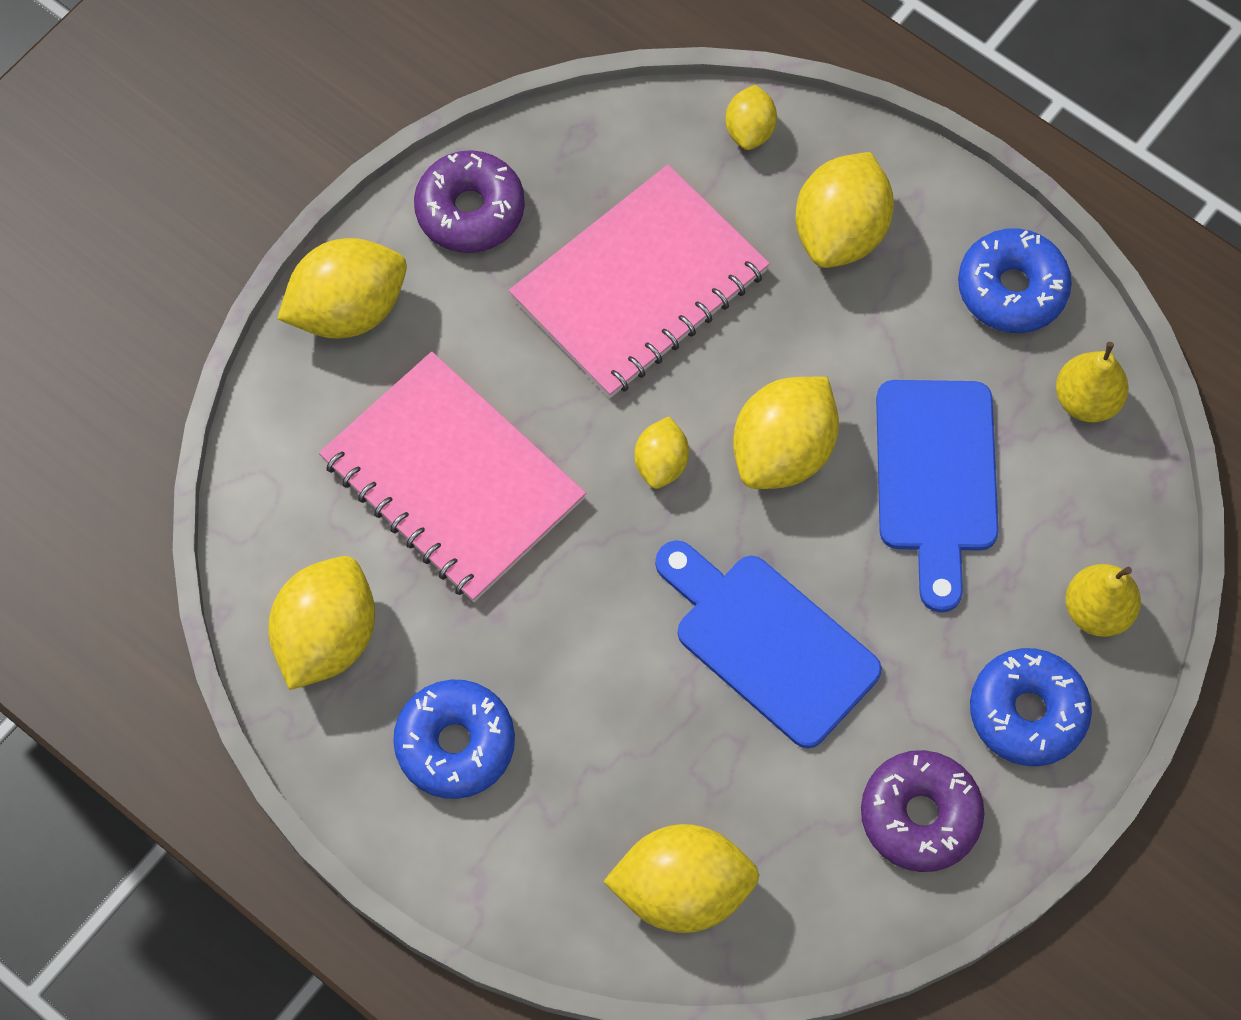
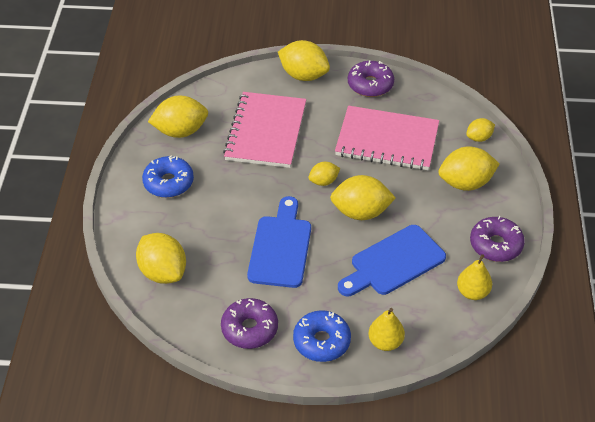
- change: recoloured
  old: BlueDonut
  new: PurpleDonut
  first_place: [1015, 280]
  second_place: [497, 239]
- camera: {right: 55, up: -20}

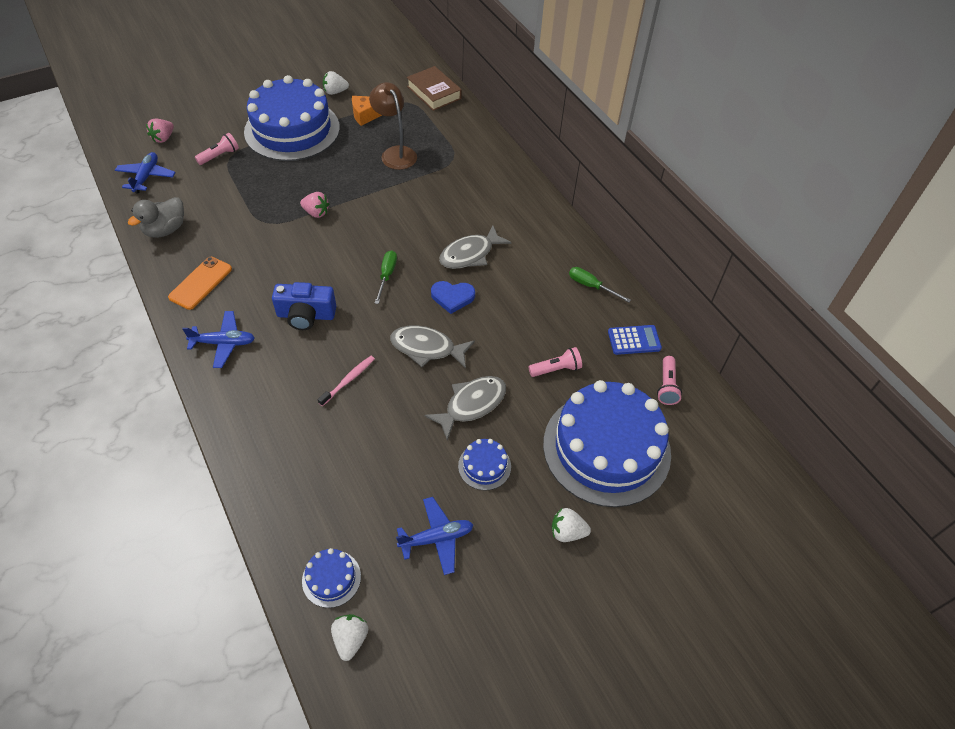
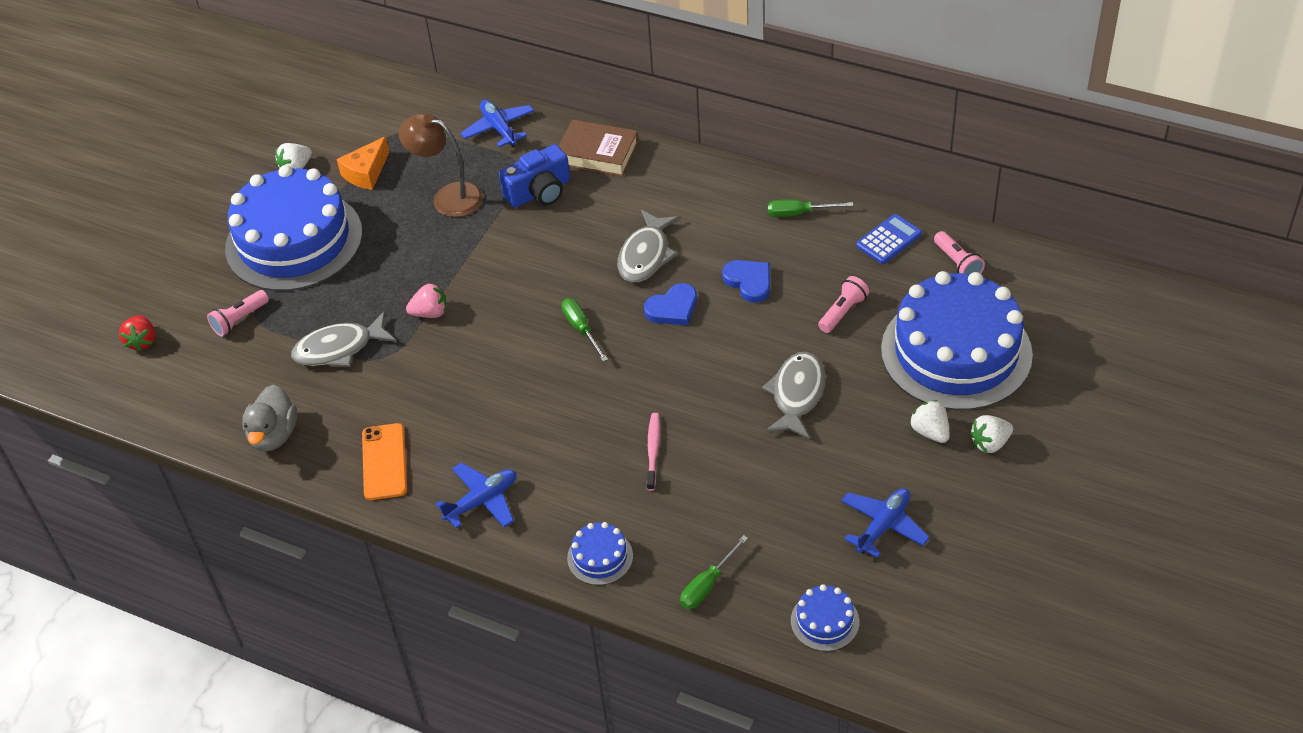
- change: recoloured
  old: PinkStrawberry
  new: RedStrawberry
  first_place: [160, 131]
  second_place: [137, 333]
- change: turned
  old: PinkFlashlight
  first_place: [217, 149]
  second_place: [238, 313]
  degrees: -150
- change: moved
  old: GreyFish
  first_place: [432, 347]
  second_place: [343, 339]
- change: moved
  old: BluePlane
  first_place: [145, 172]
  second_place: [497, 123]
- change: moved
  old: BlueCamera
  first_place: [304, 306]
  second_place: [534, 176]
- change: moved
  old: BrownBook
  first_place: [434, 88]
  second_place: [599, 148]
- change: moved
  old: BlueCake
  first_place: [484, 464]
  second_place: [600, 553]
- change: added
  new: GreenScrewdriver
  second_place: [714, 572]
- change: added
  new: BlueHeart
  second_place: [746, 281]
- change: moved
  old: WhiteStrawberry
  first_place: [349, 637]
  second_place: [929, 421]
- camera: {right: -30, up: -5}

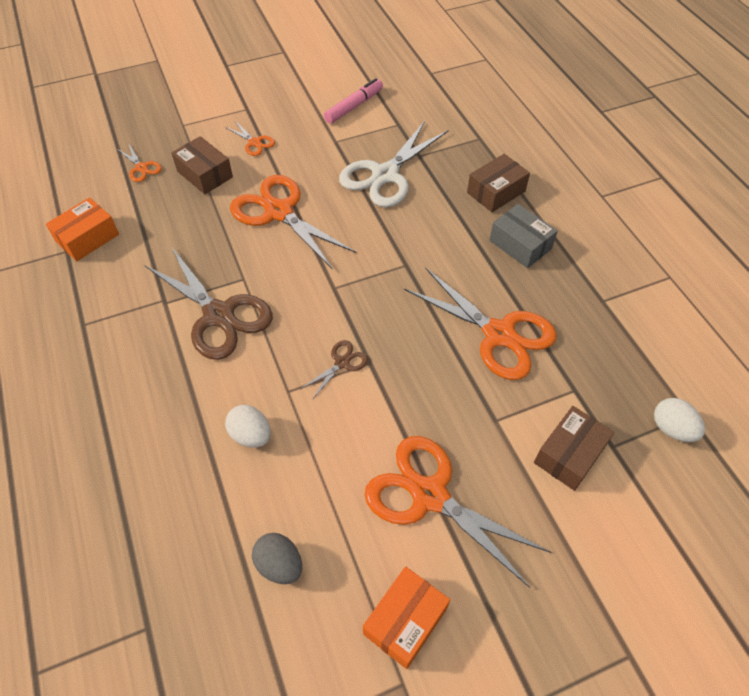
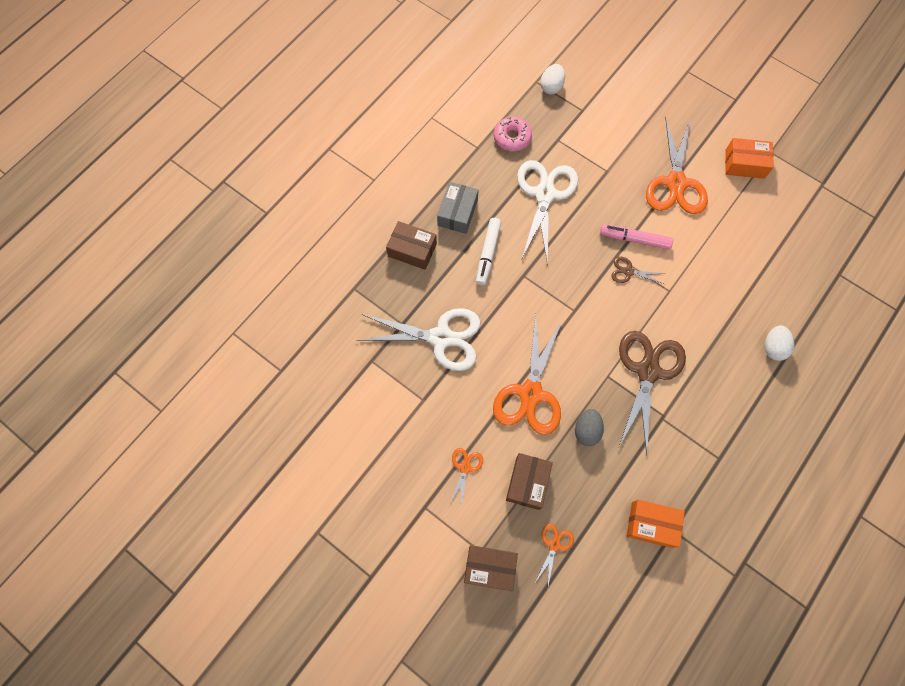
- change: moved
  old: BrownBox
  first_place: [574, 448]
  second_place: [491, 568]
- change: added
  new: WhiteMarker
  second_place: [488, 251]
- change: added
  new: PinkDonut
  second_place: [513, 134]
- change: recoloured
  old: OrangeScissors
  new: WhiteScissors
  first_place: [480, 323]
  second_place: [547, 212]
- change: moved
  old: GreyEgg
  first_place: [277, 558]
  second_place: [589, 427]
- change: moved
  old: PinkMarker
  first_place: [353, 101]
  second_place: [636, 237]
- change: moved
  old: WhiteEgg
  first_place: [248, 426]
  second_place: [779, 343]
- camera: {right: -120, up: 15}

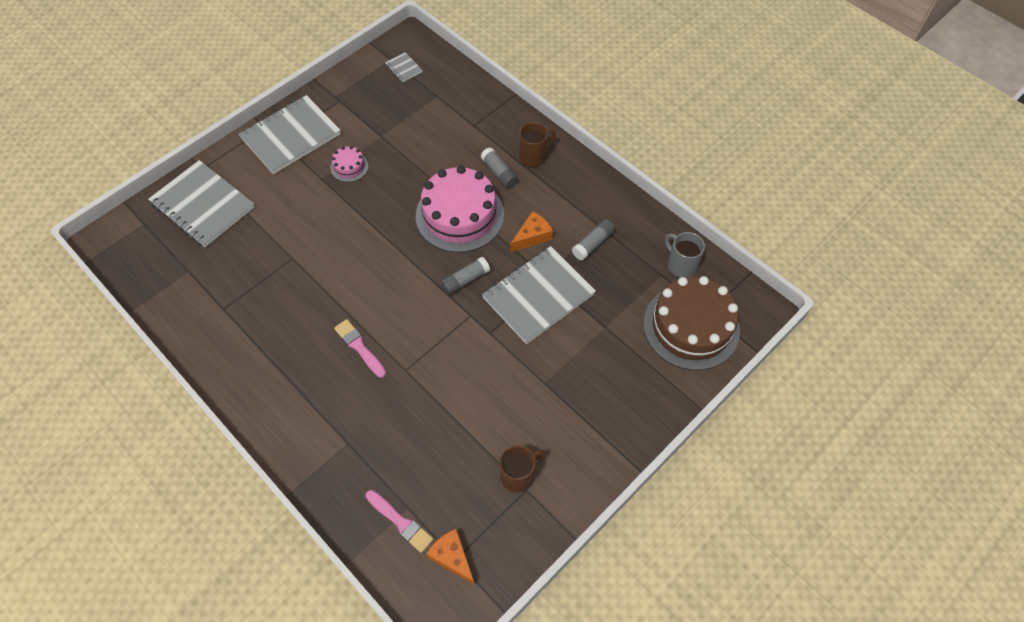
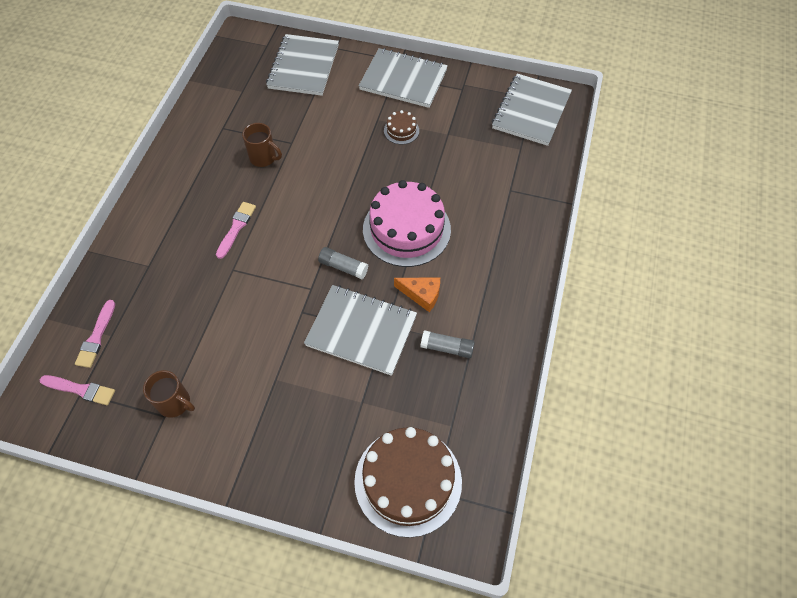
- change: replaced
  old: OrangeCheese
  new: PinkBrush
  first_place: [450, 557]
  second_place: [77, 390]
- change: moved
  old: BrownMug
  first_place: [537, 144]
  second_place: [262, 145]
- change: recoloured
  old: PinkCake
  new: BrownCake
  first_place: [349, 164]
  second_place: [401, 127]
- change: resized
  old: GreyNotebook
  first_place: [404, 67]
  second_place: [532, 109]
  factor: 2.42
- change: removed
  old: GreyGlueStick
  first_place: [499, 167]
- change: removed
  old: GreyMug
  first_place: [685, 255]
- camera: {right: 60, up: 0}

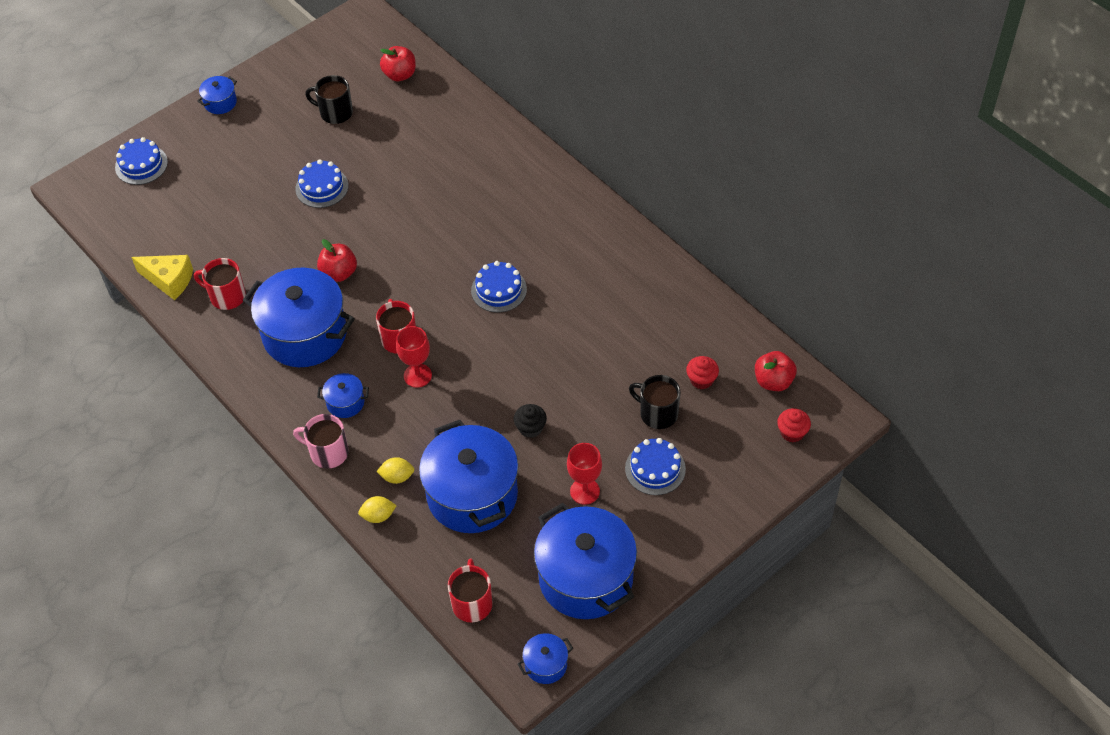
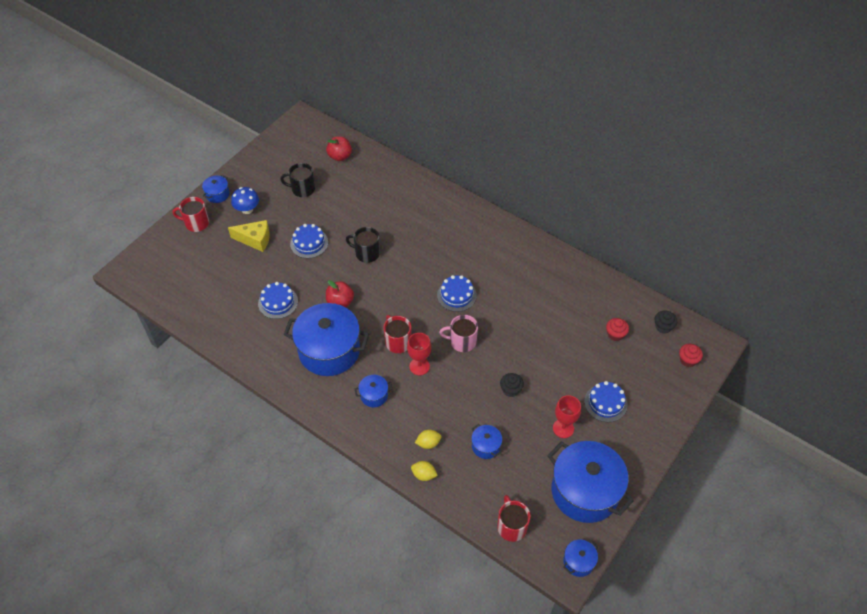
- change: moved
  old: RedMug
  first_place: [220, 284]
  second_place: [190, 214]
- change: moved
  old: YellowCheese
  first_place: [162, 277]
  second_place: [249, 236]
- change: added
  new: BlueMushroom
  second_place: [245, 200]
- change: moved
  old: BlueCake
  first_place: [141, 161]
  second_place: [278, 300]
- change: moved
  old: BlackMug
  first_place: [654, 402]
  second_place: [363, 245]
- change: turned
  old: YellowLemon
  first_place: [377, 509]
  second_place: [424, 471]
  degrees: 45
- change: moved
  old: PinkMug
  first_place: [321, 441]
  second_place: [458, 333]
- change: resized
  old: BluePot
  first_place: [469, 476]
  second_place: [486, 441]
  factor: 0.44
- change: replaced
  old: RedApple
  new: BlackCupcake
  first_place: [776, 371]
  second_place: [666, 321]
- camera: {right: -15, up: 0}

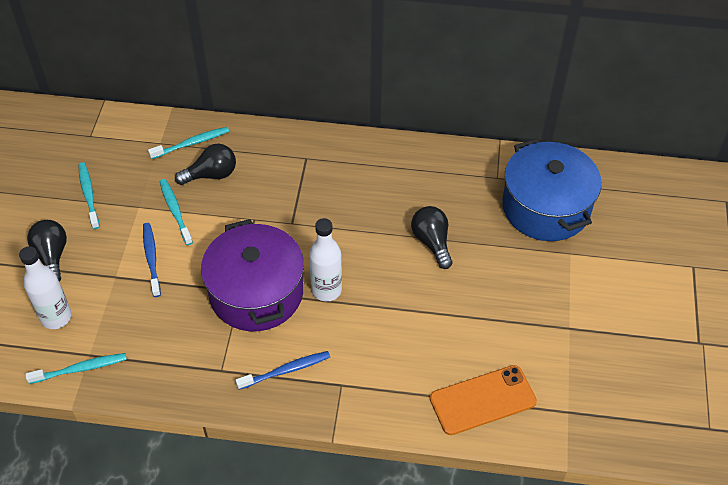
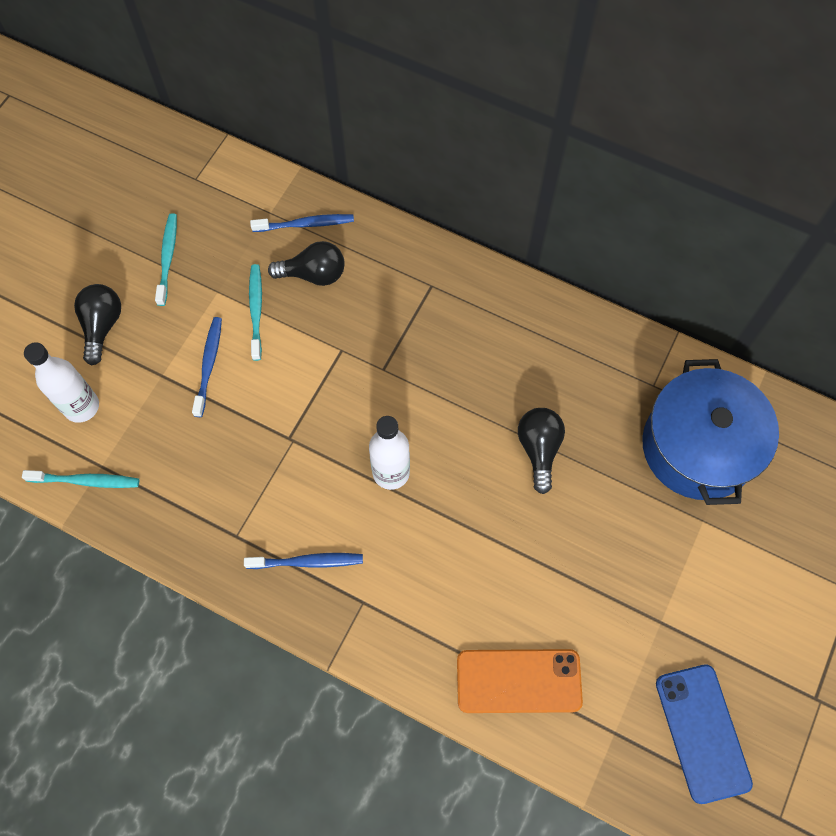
- change: recoloured
  old: TurquoiseToothbrush
  new: BlueToothbrush
  first_place: [188, 143]
  second_place: [302, 223]
- change: added
  new: BluePhone
  second_place: [704, 734]
- change: removed
  old: PurplePot
  first_place: [252, 275]
- camera: {right: 20, up: 15}

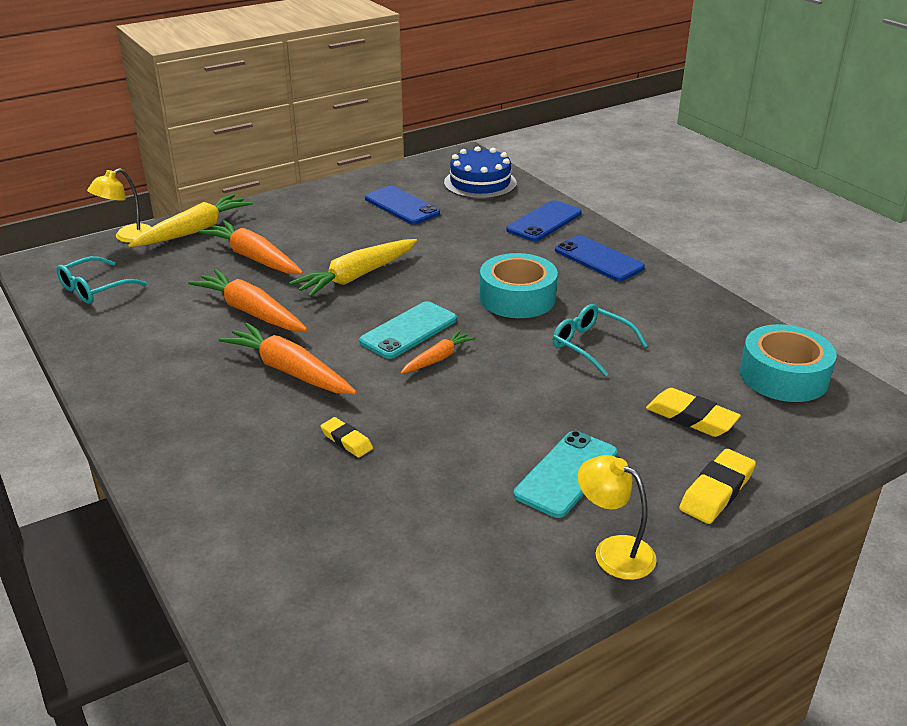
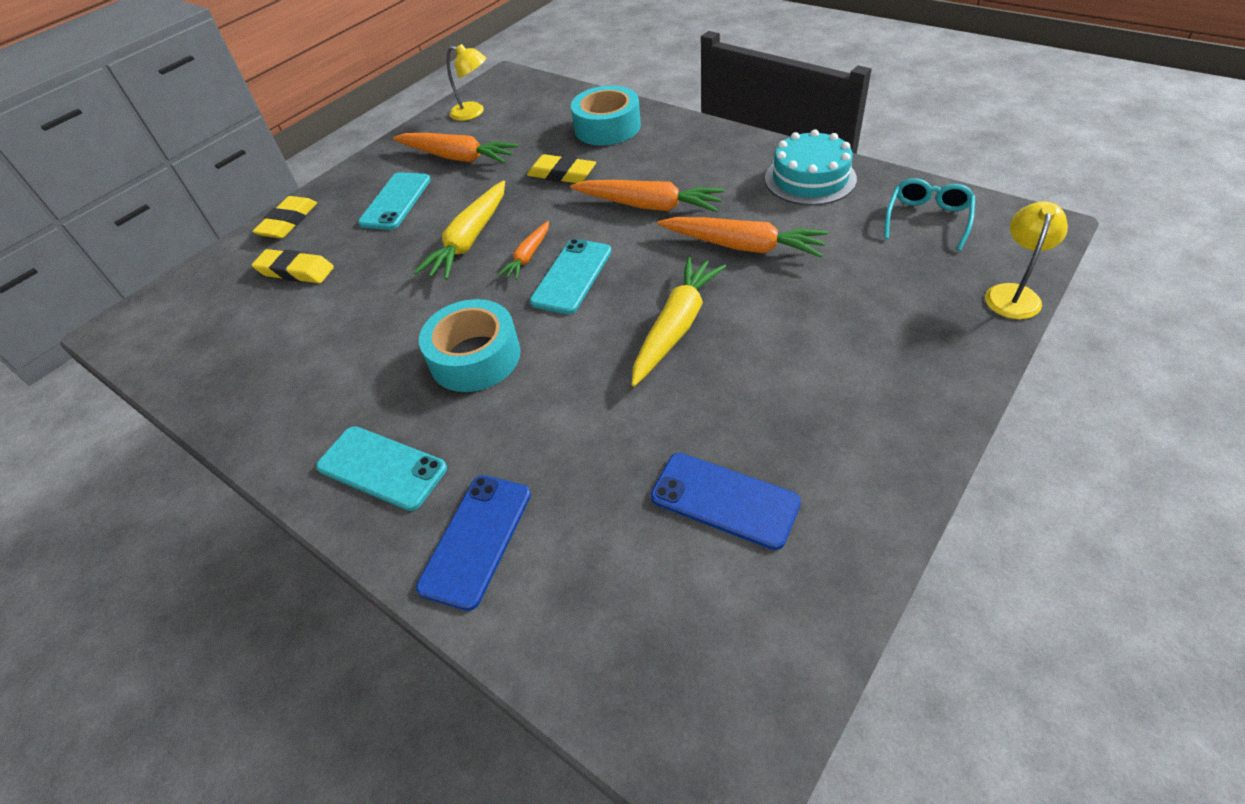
- change: recoloured
  old: BluePhone
  new: TurquoisePhone
  first_place: [600, 258]
  second_place: [381, 468]
- change: moved
  old: OrangeCarrot
  first_place: [250, 247]
  second_place: [455, 148]
- change: moved
  old: YellowCarrot
  first_place: [190, 220]
  second_place: [459, 230]
- change: moved
  old: YellowLamp
  first_place: [617, 517]
  second_place: [466, 82]
- change: resized
  old: YellowEraser
  first_place: [346, 437]
  second_place: [561, 168]
  factor: 1.58
- change: moved
  old: TurquoiseTape
  first_place: [788, 363]
  second_place: [606, 115]
- change: added
  new: TurquoiseCake
  second_place: [811, 167]
- change: removed
  old: BlueCake
  first_place: [480, 172]
- change: removed
  old: TurquoiseGlasses
  first_place: [600, 340]
- camera: {right: 165, up: 15}

